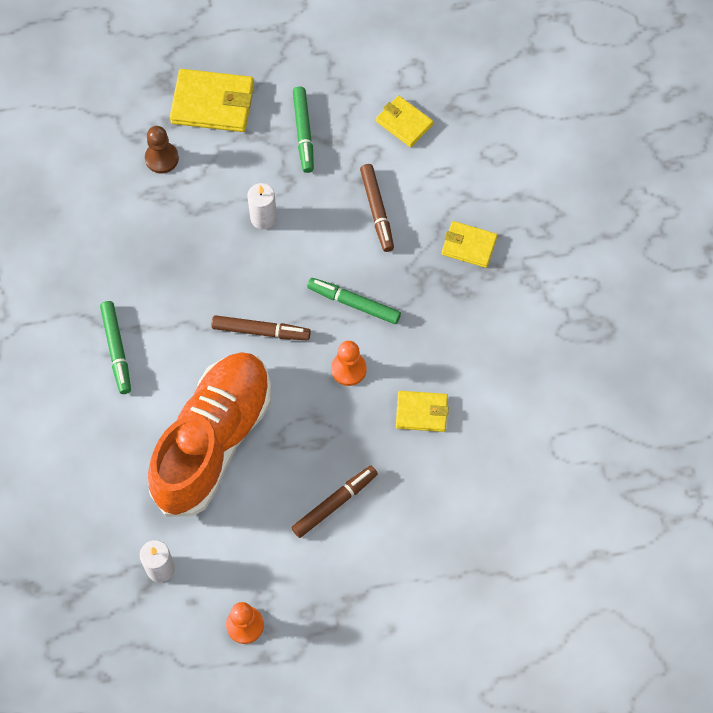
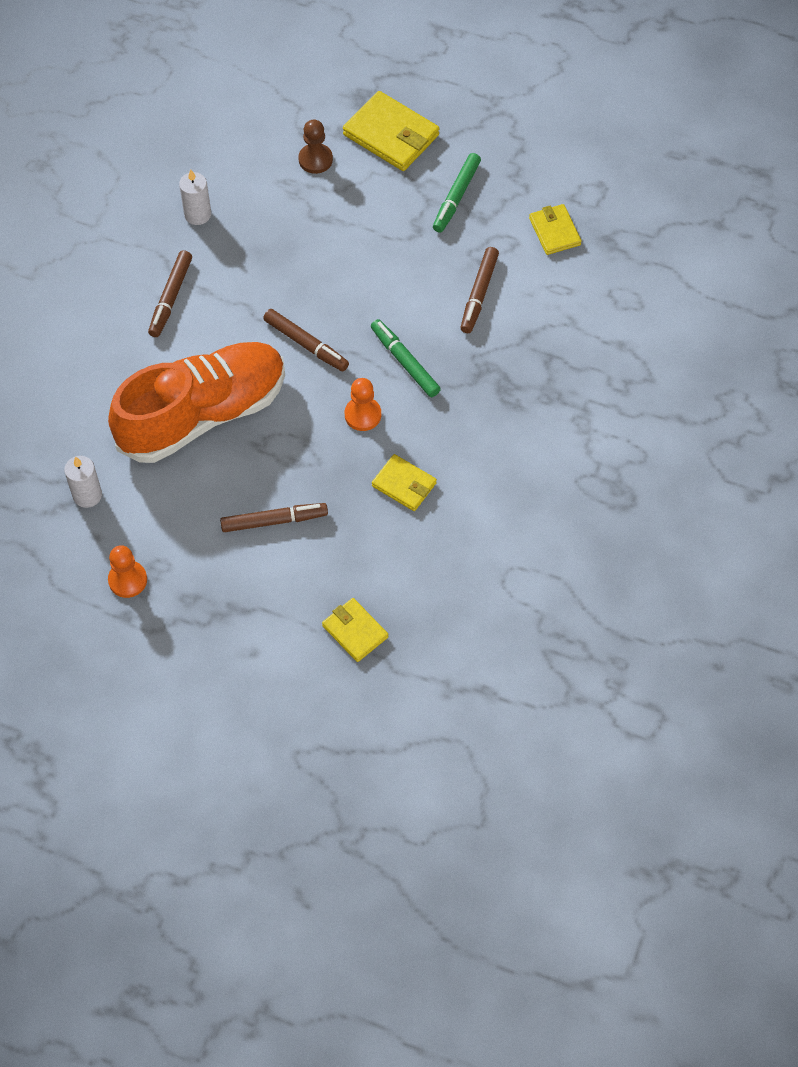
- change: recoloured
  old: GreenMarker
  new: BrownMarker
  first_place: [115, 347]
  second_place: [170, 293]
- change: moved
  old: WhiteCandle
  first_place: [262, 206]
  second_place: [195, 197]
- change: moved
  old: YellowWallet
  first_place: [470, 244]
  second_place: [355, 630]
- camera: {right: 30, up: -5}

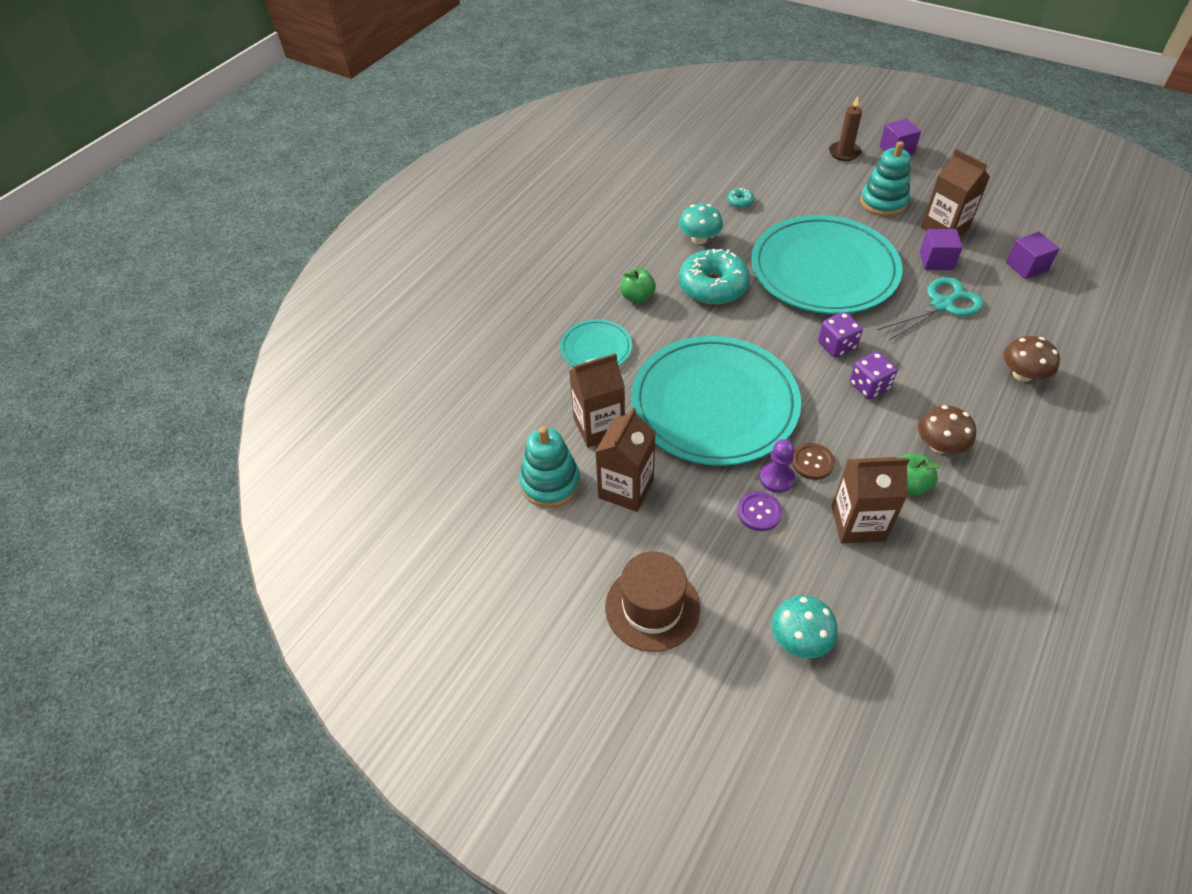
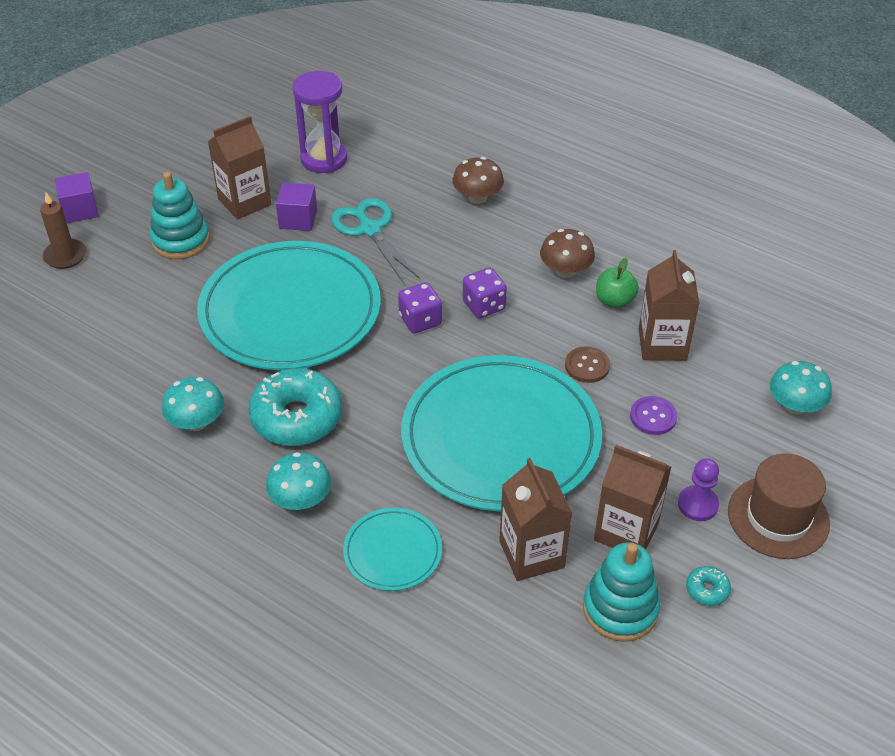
- change: replaced
  old: GreenApple
  new: TurquoiseMushroom
  first_place: [638, 285]
  second_place: [298, 481]
- change: replaced
  old: PurpleCube
  new: PurpleHourglass
  first_place: [1033, 255]
  second_place: [320, 122]
- change: moved
  old: PurplePawn
  first_place: [777, 466]
  second_place: [698, 489]
- change: moved
  old: TurquoiseDonut
  first_place: [741, 198]
  second_place: [708, 586]
- camera: {right: -90, up: -5}

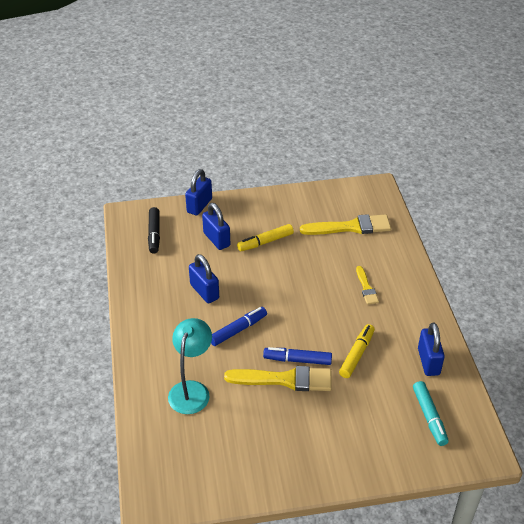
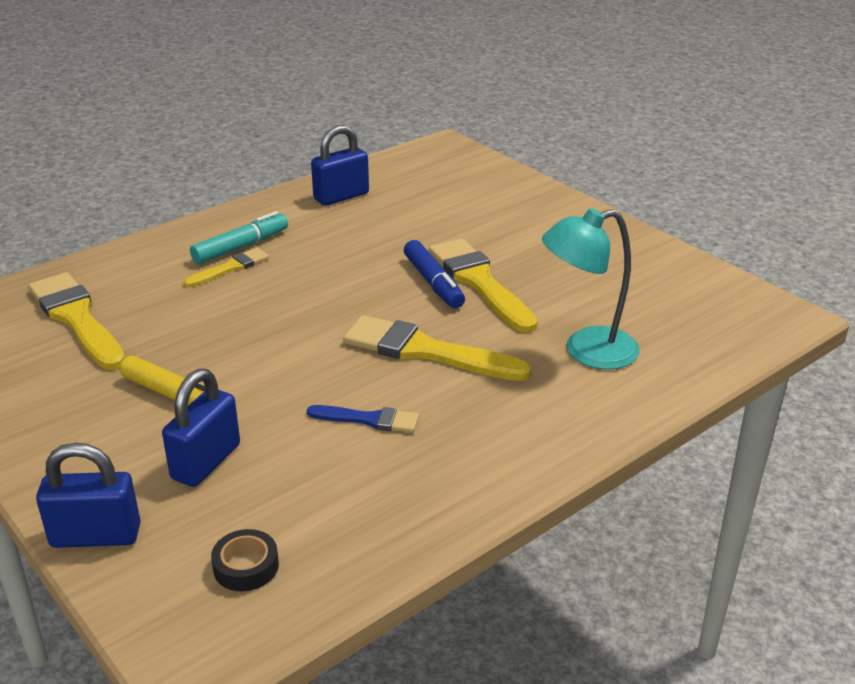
- change: moved
  old: TurquoiseMarker
  first_place: [431, 413]
  second_place: [239, 237]
- change: replaced
  old: BlackMarker
  new: BlackTape
  first_place: [154, 230]
  second_place: [245, 560]
- change: replaced
  old: BluePadlock
  new: BlueBrush
  first_place: [204, 278]
  second_place: [363, 419]
- change: replaced
  old: BlueMarker
  new: YellowBrush
  first_place: [239, 326]
  second_place: [437, 348]
- change: removed
  old: YellowMarker
  first_place: [357, 351]
- camera: {right: -120, up: -10}

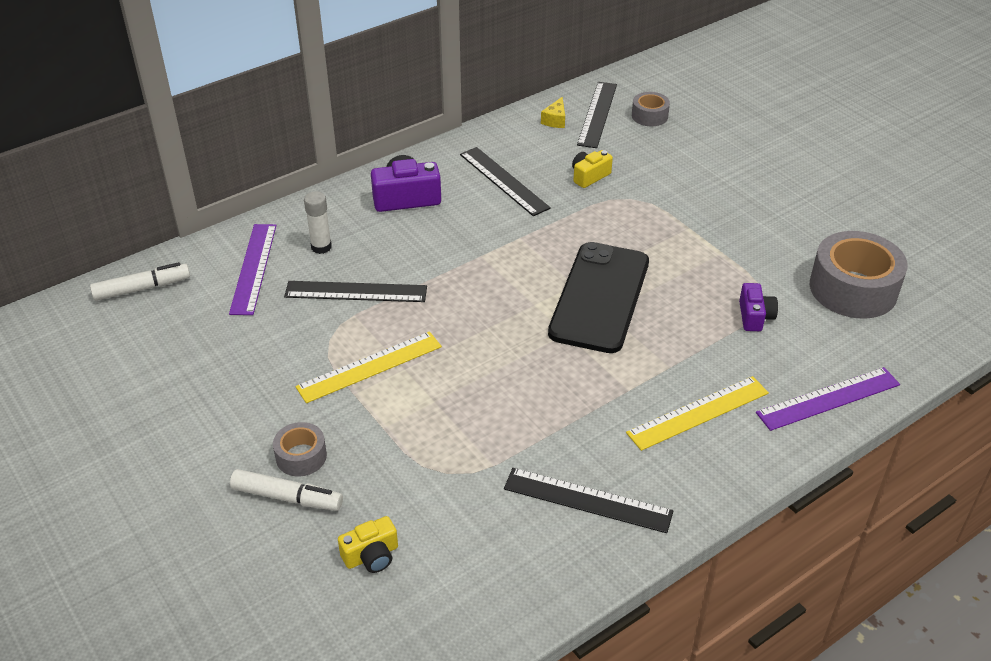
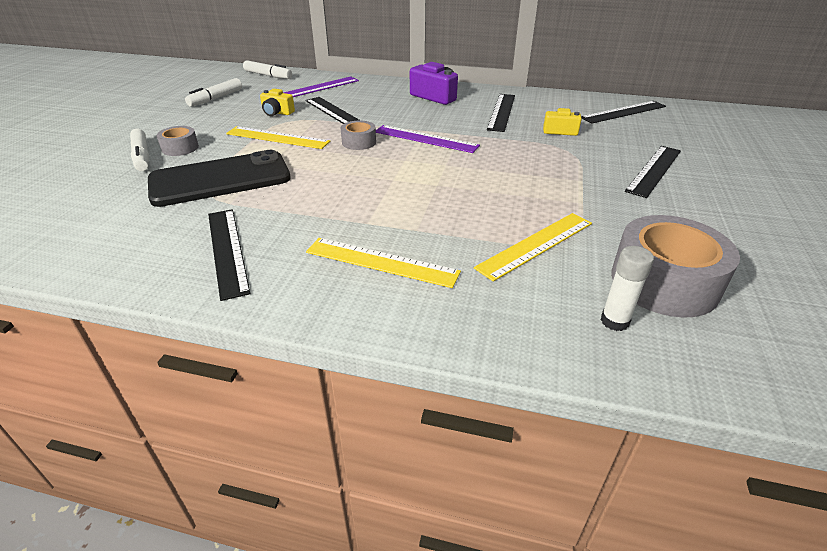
- change: moved
  old: BlackPhone
  first_place: [598, 297]
  second_place: [219, 178]
- change: added
  new: WhiteMarker
  second_place: [213, 92]
- change: moved
  old: YellowCamera
  first_place: [368, 544]
  second_place: [277, 102]
- change: moved
  old: GreyTape
  first_place: [651, 109]
  second_place: [358, 135]
- change: moved
  old: PurpleRuler
  first_place: [828, 399]
  second_place: [428, 139]
- change: replaced
  old: PurpleCamera
  new: YellowRuler
  first_place: [758, 307]
  second_place: [533, 247]
- change: moved
  old: WhiteGlueStick
  first_place: [318, 222]
  second_place: [627, 288]
- change: added
  new: BlackRuler
  second_place: [653, 172]
- change: removed
  old: YellowCheese
  first_place: [553, 112]
- camera: {right: 50, up: -5}

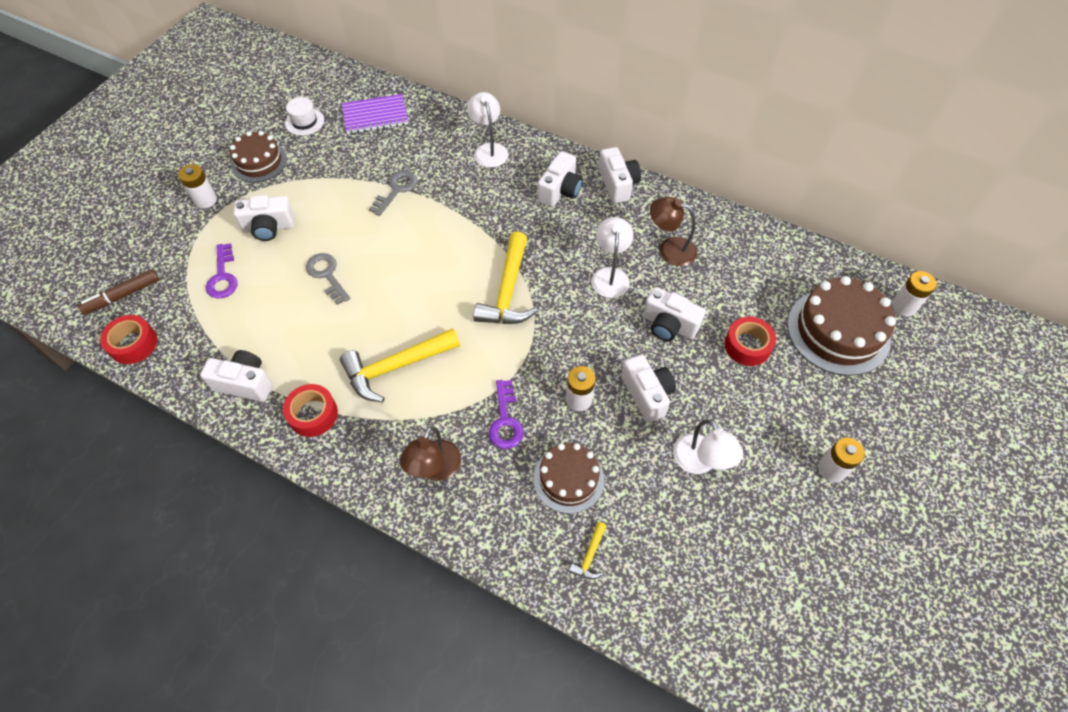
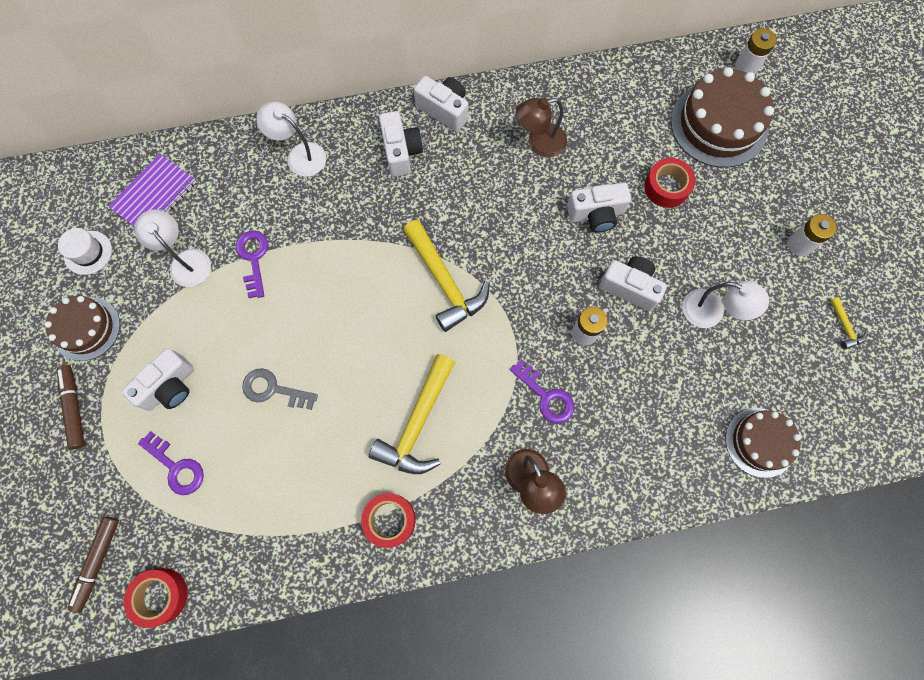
- change: replaced
  old: WhiteBattery
  new: BrownMarker
  first_place: [197, 186]
  second_place: [71, 407]
- change: moved
  old: WhiteLamp
  first_place: [612, 257]
  second_place: [172, 248]
- change: recoloured
  old: GreyKey
  new: PurpleKey
  first_place: [393, 193]
  second_place: [252, 264]
- change: moved
  old: BrownCake
  first_place: [568, 478]
  second_place: [763, 443]
- change: moved
  old: YellowHammer
  first_place: [587, 551]
  second_place: [849, 323]
- change: removed
  old: WhiteCamera
  first_place: [236, 376]
- camera: {right: -40, up: 15}

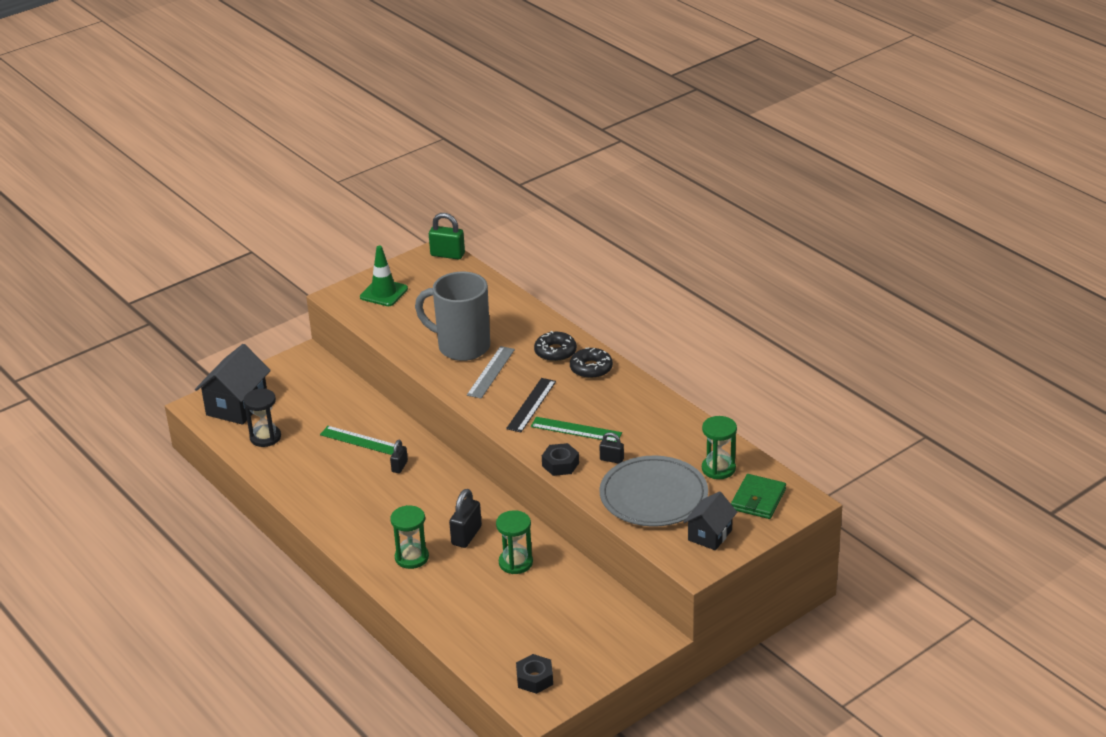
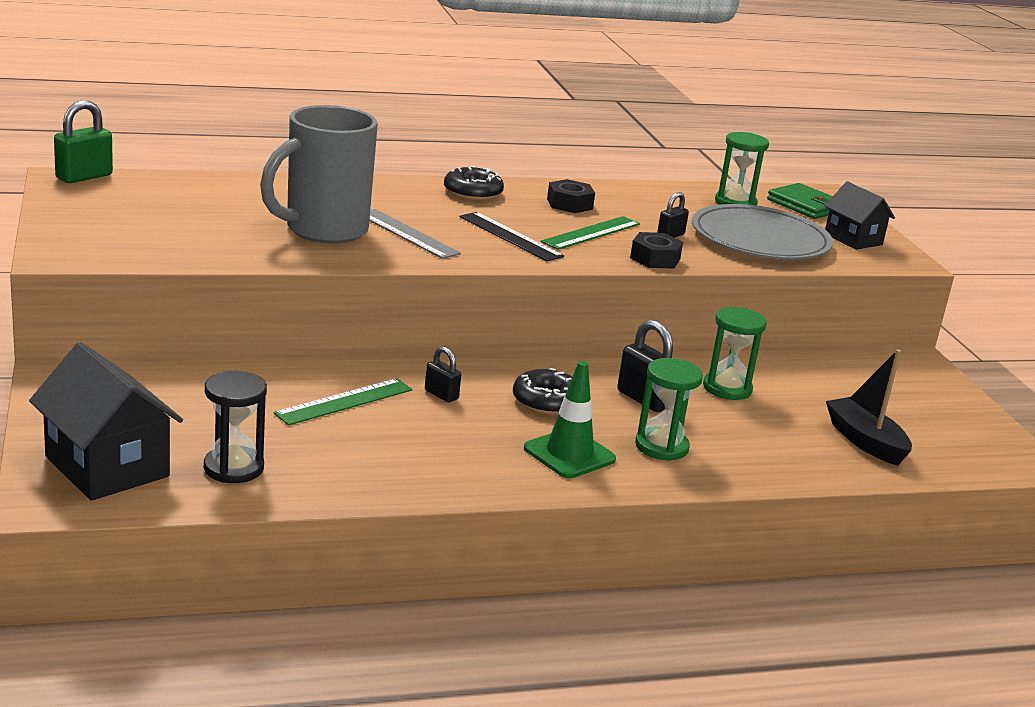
- change: moved
  old: BlackDonut
  first_place: [555, 346]
  second_place: [542, 391]
- change: moved
  old: GreenTrafficCone
  first_place: [384, 276]
  second_place: [570, 419]
- change: moved
  old: BlackNut
  first_place: [534, 674]
  second_place: [571, 196]
- change: added
  new: BlackBoat
  second_place: [869, 407]
- camera: {right: -70, up: -10}

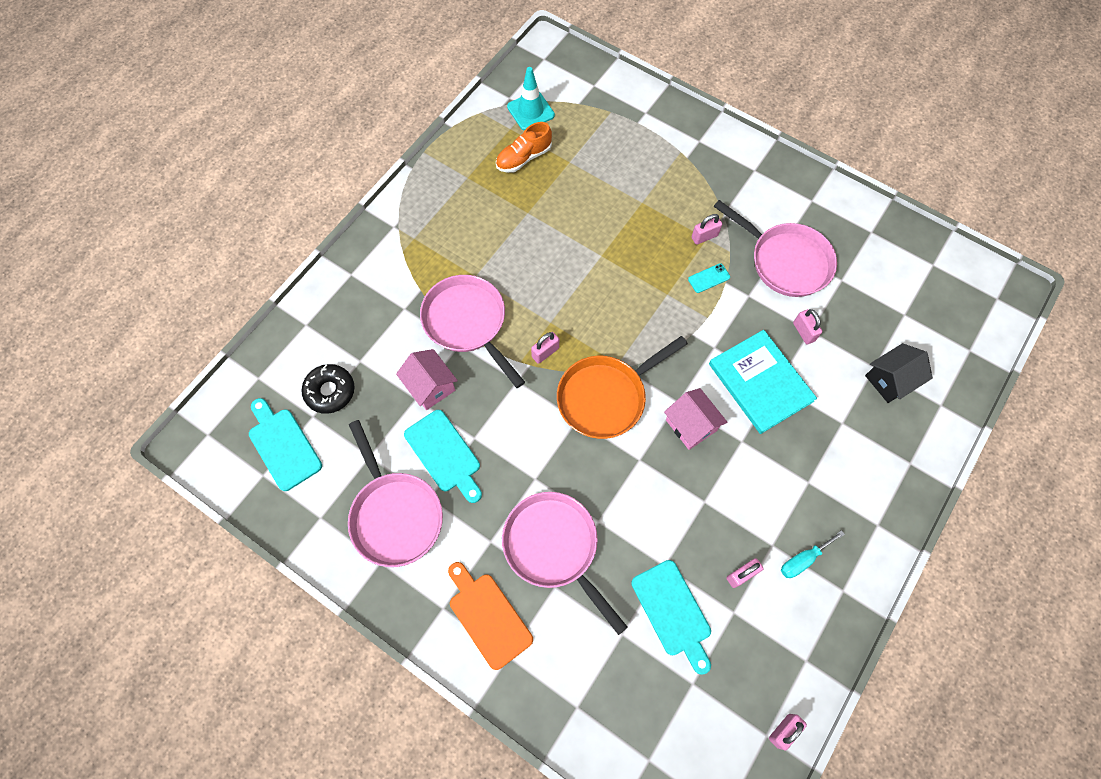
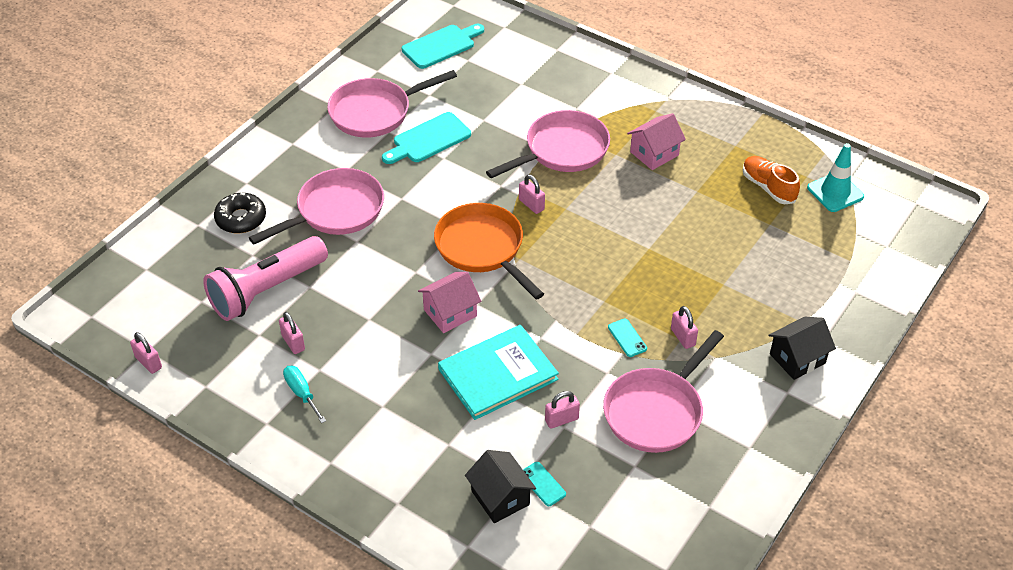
- change: replaced
  old: TurquoiseCuttingBoard
  new: PinkFlashlight
  first_place: [671, 617]
  second_place: [265, 278]
- change: moved
  old: BlackDonut
  first_place: [328, 389]
  second_place: [240, 212]
- change: added
  new: TurquoisePhone
  second_place: [544, 484]
- change: moved
  old: PinkHouse
  first_place: [427, 379]
  second_place: [656, 141]
- change: added
  new: BlackHouse
  second_place: [802, 348]
- change: removed
  old: OrangeCuttingBoard
  first_place: [490, 616]
- camera: {right: 90, up: -20}

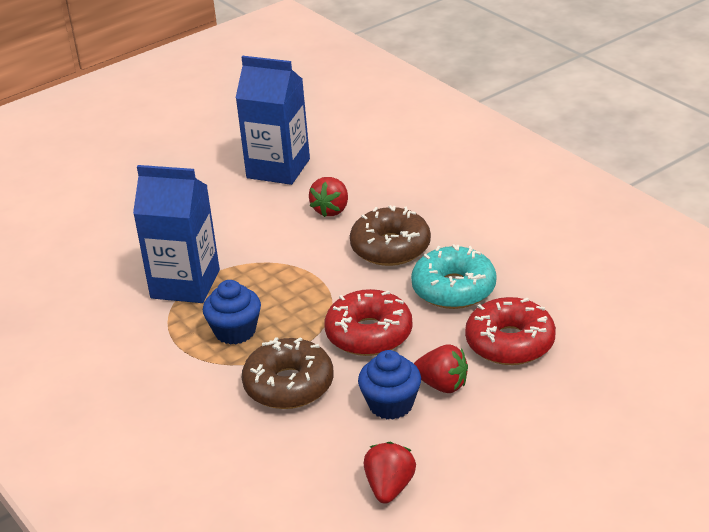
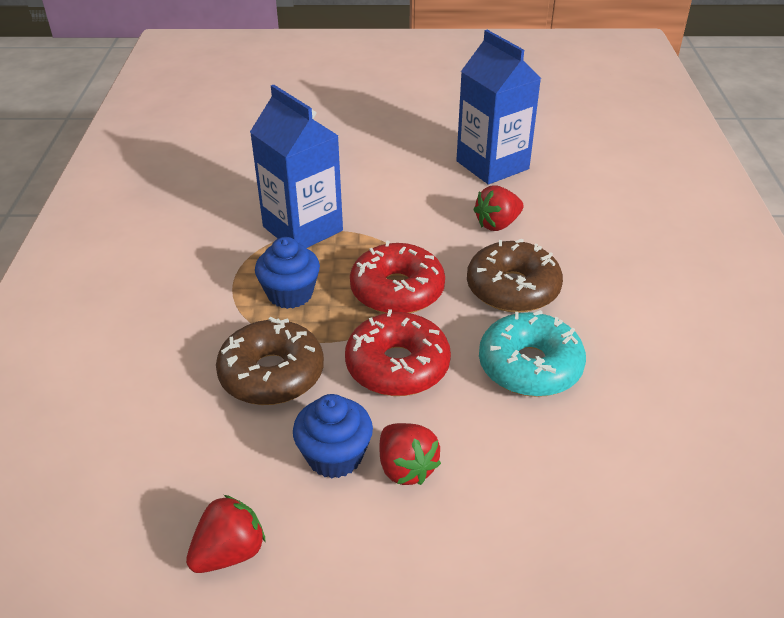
- change: moved
  old: RedDonut
  first_place: [510, 331]
  second_place: [397, 277]
- camera: {right: 35, up: 5}

